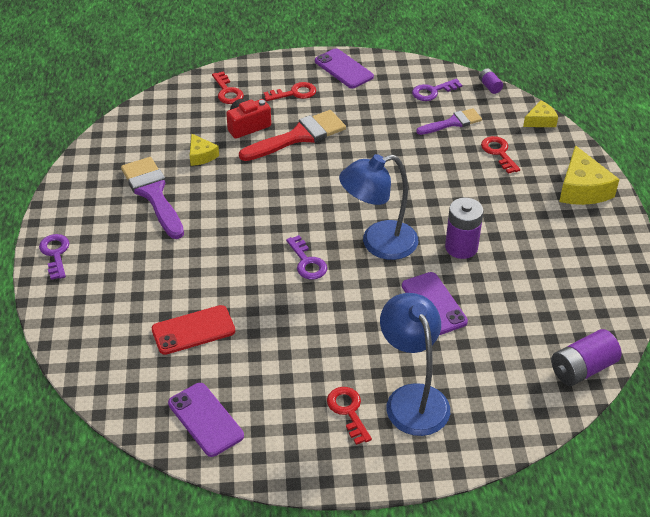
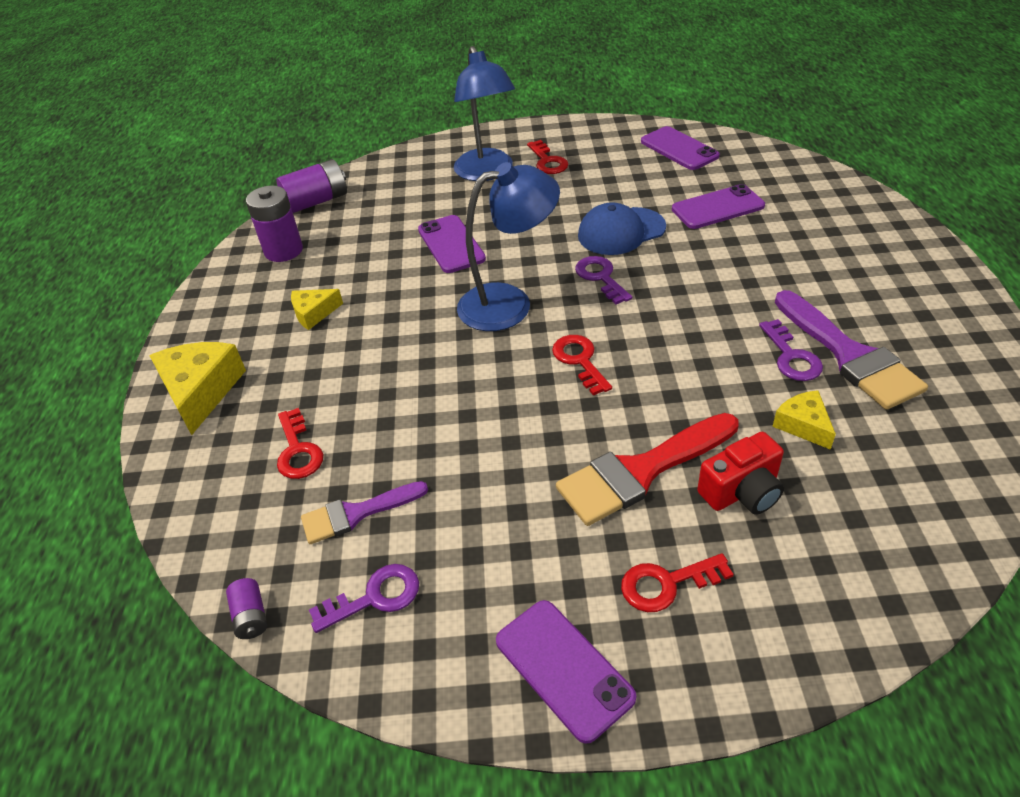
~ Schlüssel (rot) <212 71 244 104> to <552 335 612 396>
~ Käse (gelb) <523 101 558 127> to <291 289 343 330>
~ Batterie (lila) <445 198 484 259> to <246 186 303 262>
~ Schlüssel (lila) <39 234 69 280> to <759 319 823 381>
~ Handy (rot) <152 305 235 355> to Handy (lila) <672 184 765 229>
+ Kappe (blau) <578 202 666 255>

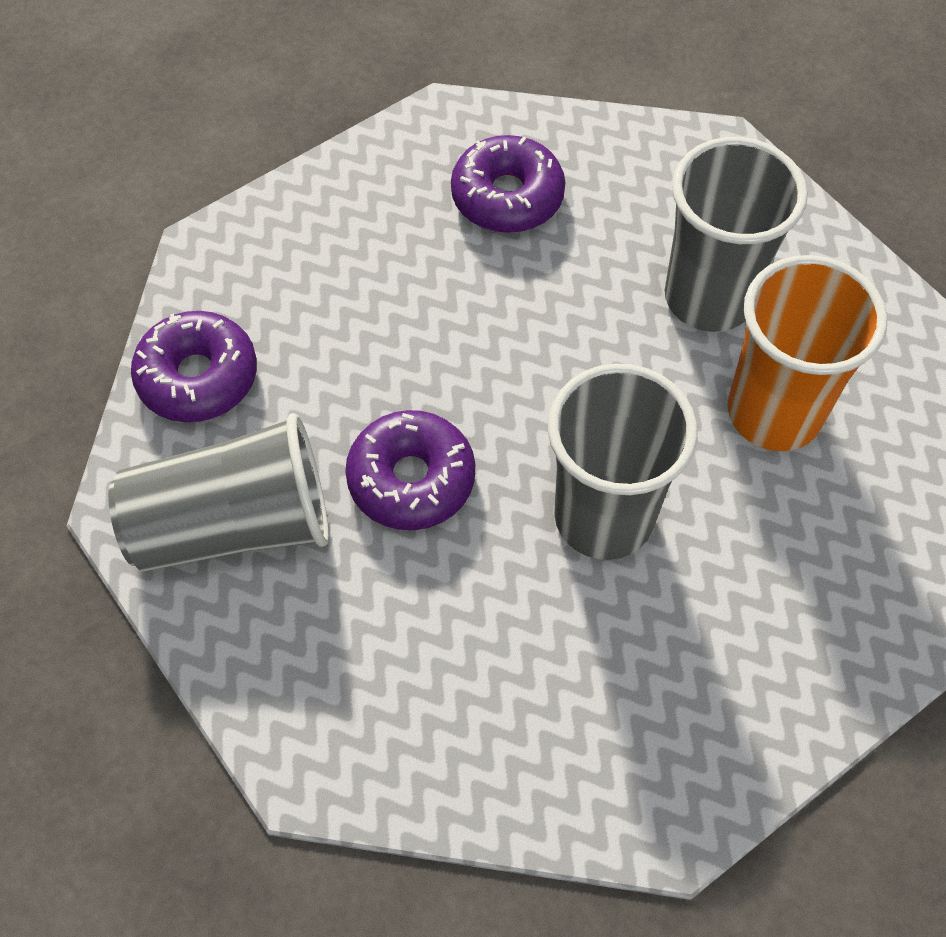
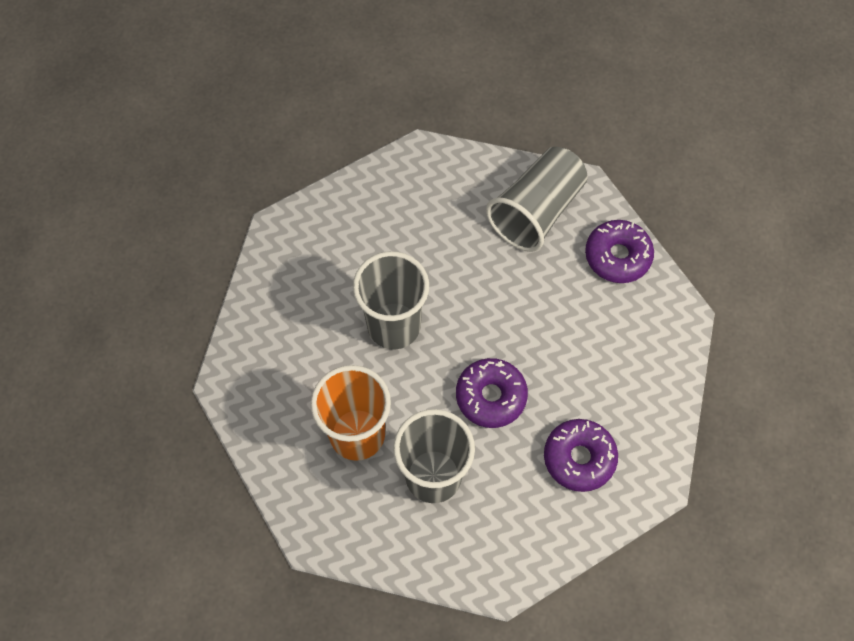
~ Donut (lila) <345 410 475 530> to <456 358 528 428>

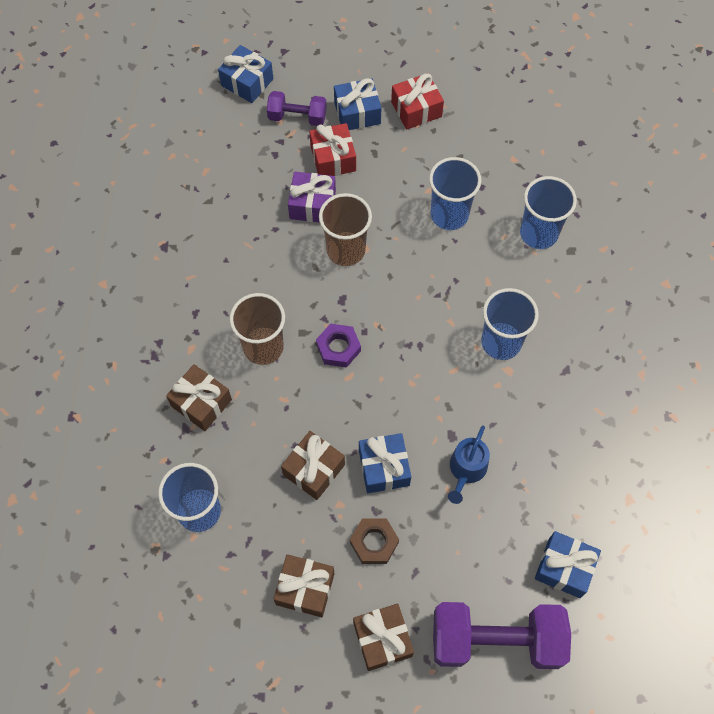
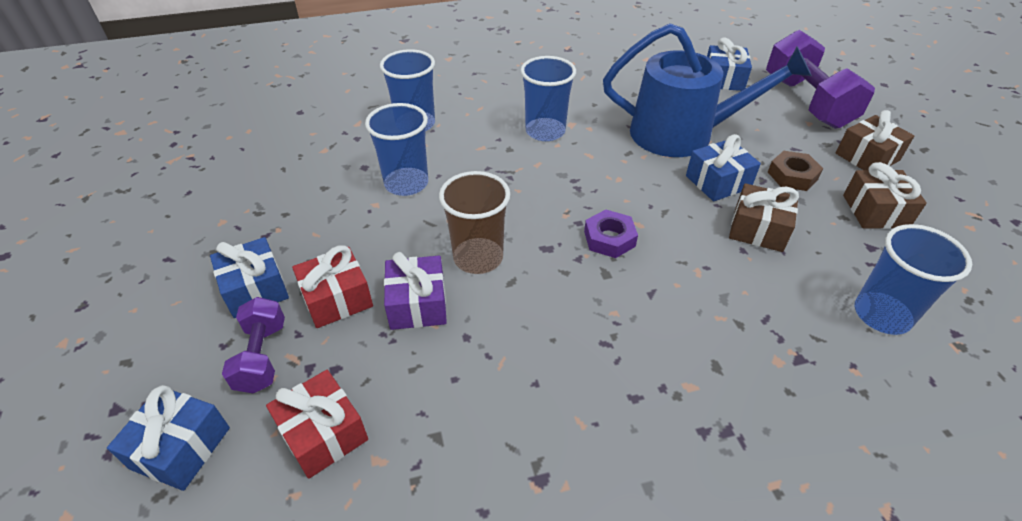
~ Geschenk (rot) <391 73 444 130> to <266 370 368 479>
- Becher (braun) <229 293 285 365>
- Geschenk (braun) <166 364 232 431>
~ Gießkanne (blau) <448 425 490 504> = <603 23 812 157> x2.20

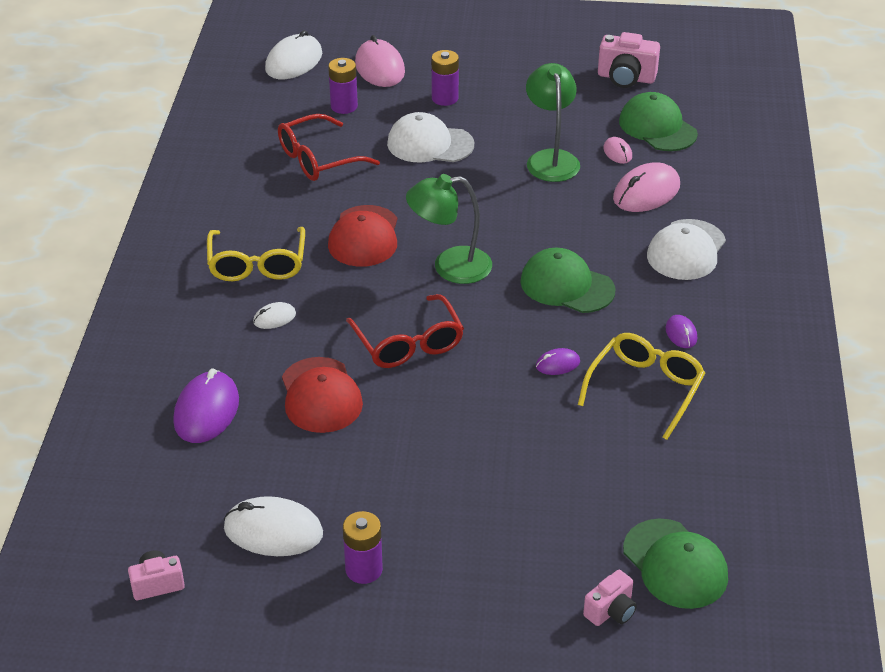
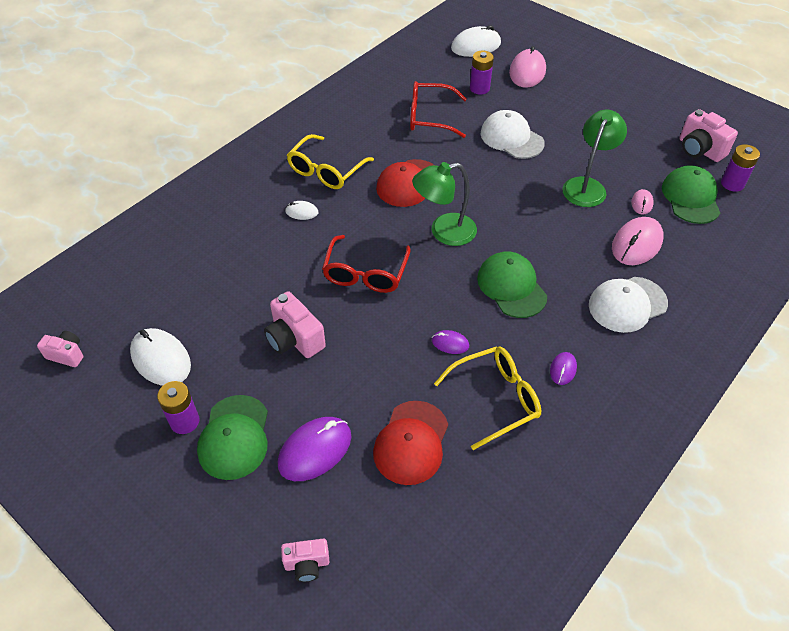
~ Batterie (lila) <431 50 459 106> to <721 144 760 192>
~ Computermaus (rosa) <613 162 680 212> = <612 217 664 265> 45 degrees counterclockwise
~ Lampe (grün) <406 174 492 284> = <412 162 477 246> 45 degrees counterclockwise
~ Kappe (rot) <282 357 363 433> to <373 401 448 485>
~ Computermaus (lila) <173 368 239 443> to <278 417 352 481>
~ Kappe (grün) <623 519 728 609> to <197 395 268 480>
+ Kamera (rosa) <264 291 326 358>

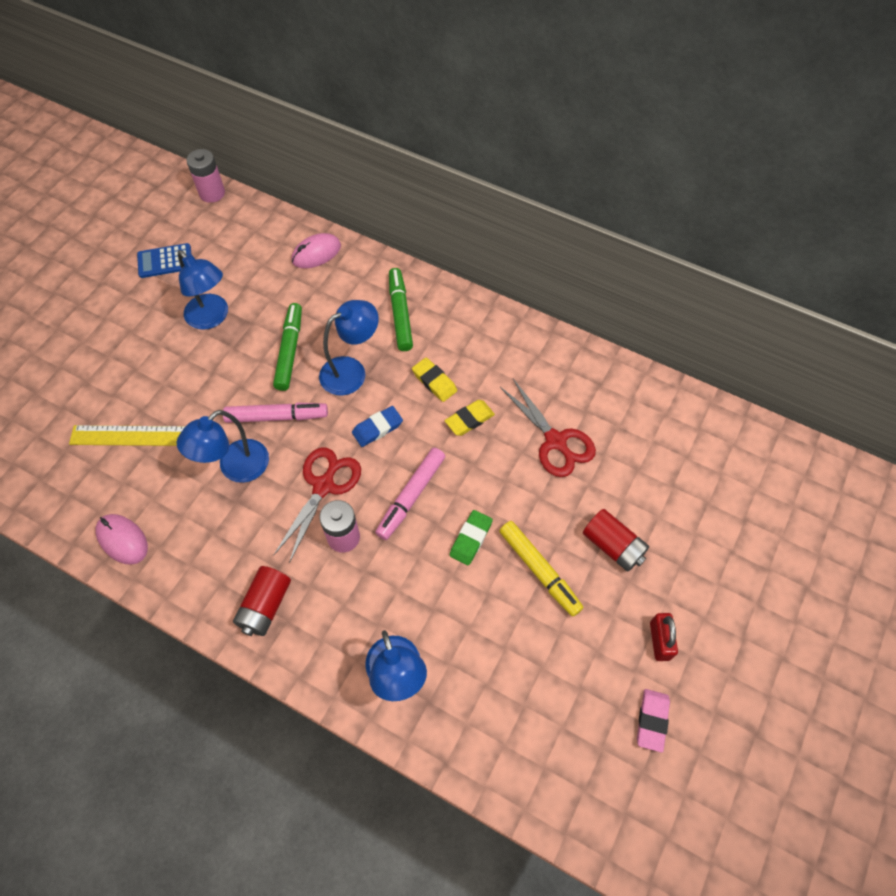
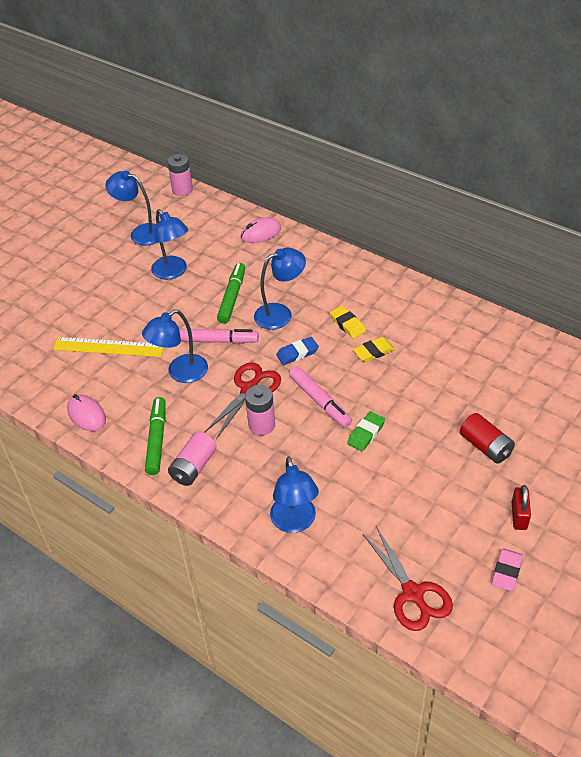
~ Taschenrechner (blau) <137 243 192 278> to Lampe (blau) <105 170 157 246>
~ Filzstift (grün) <389 268 413 351> to <145 397 166 475>
~ Schere (rot) <500 379 596 477> to <363 526 453 631>
~ Filzstift (rosa) <375 448 445 540> = <289 366 352 428> 75 degrees counterclockwise
- Filzstift (gelb) <499 521 584 617>
~ Batterie (rot) <233 566 291 636> to Batterie (rosa) <168 432 217 486>

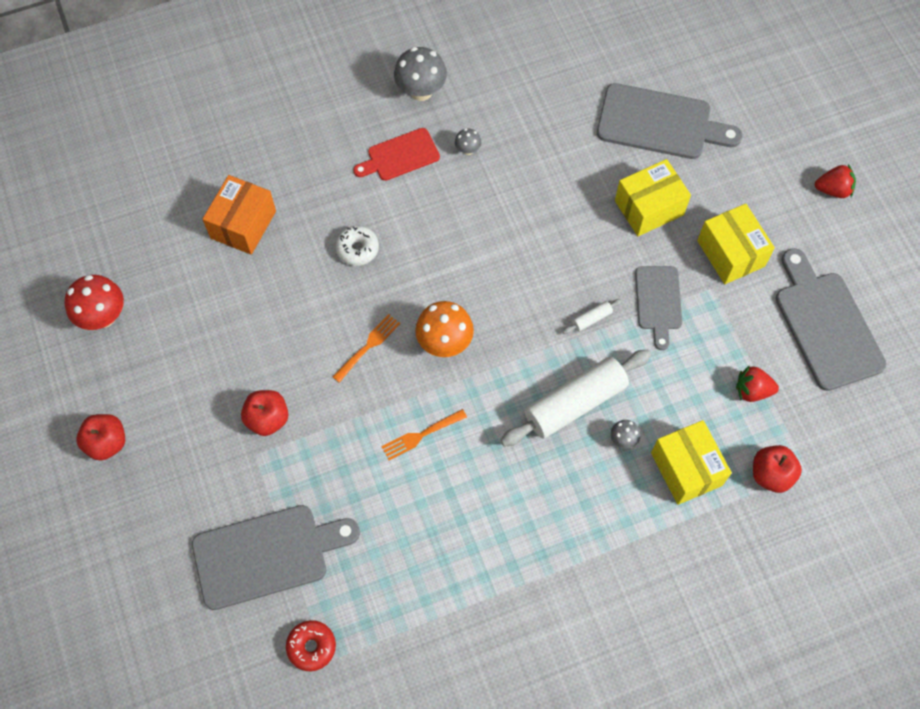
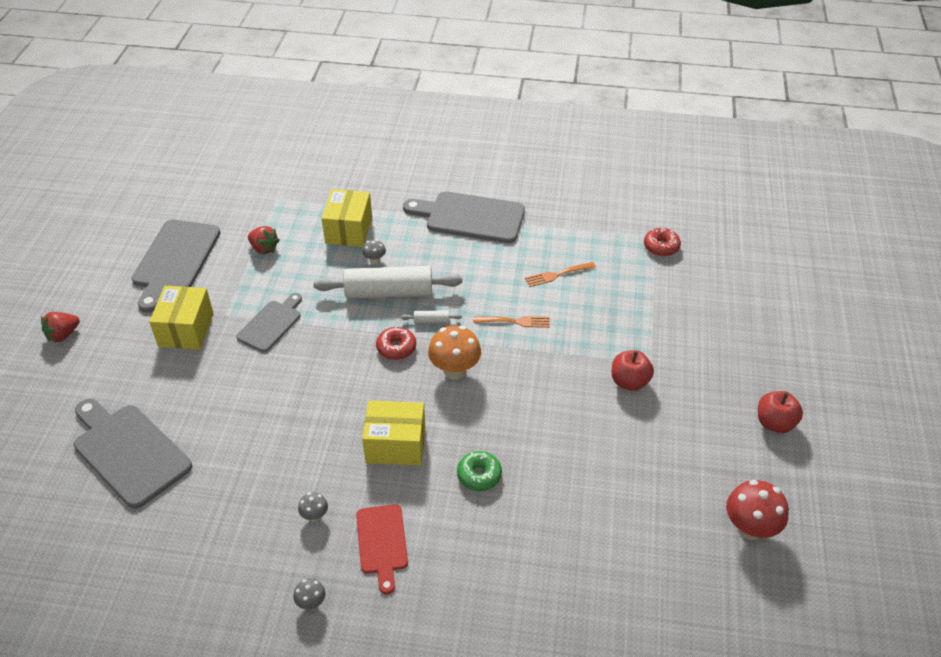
~ Pilz (grau) <394 47 447 101> = <293 578 325 610> x0.50
~ Schneidebrett (rot) <353 128 440 181> = <356 504 408 594> 75 degrees clockwise
~ Schachtel (gelb) <615 159 691 236> to <362 400 425 466>
~ Erdbeere (rot) <815 164 856 198> = <41 312 80 342> 75 degrees counterclockwise
- Schachtel (orange) <203 175 276 255>
~ Donut (weiß) <335 225 379 266> to Donut (grün) <457 451 502 491>
~ Nudelholz (weiß) <563 299 622 334> to <401 310 462 323>
~ Gabel (orange) <332 314 400 383> to <525 262 596 287>
- Apfel (rot) <753 445 802 493>
~ Schneidebrett (grau) <192 505 360 610> to <403 191 525 243>
+ Donut (rot) <376 326 416 360>

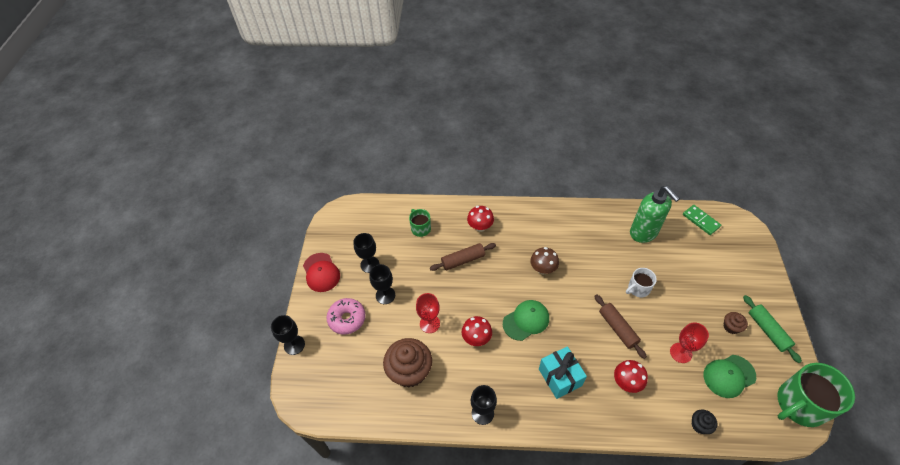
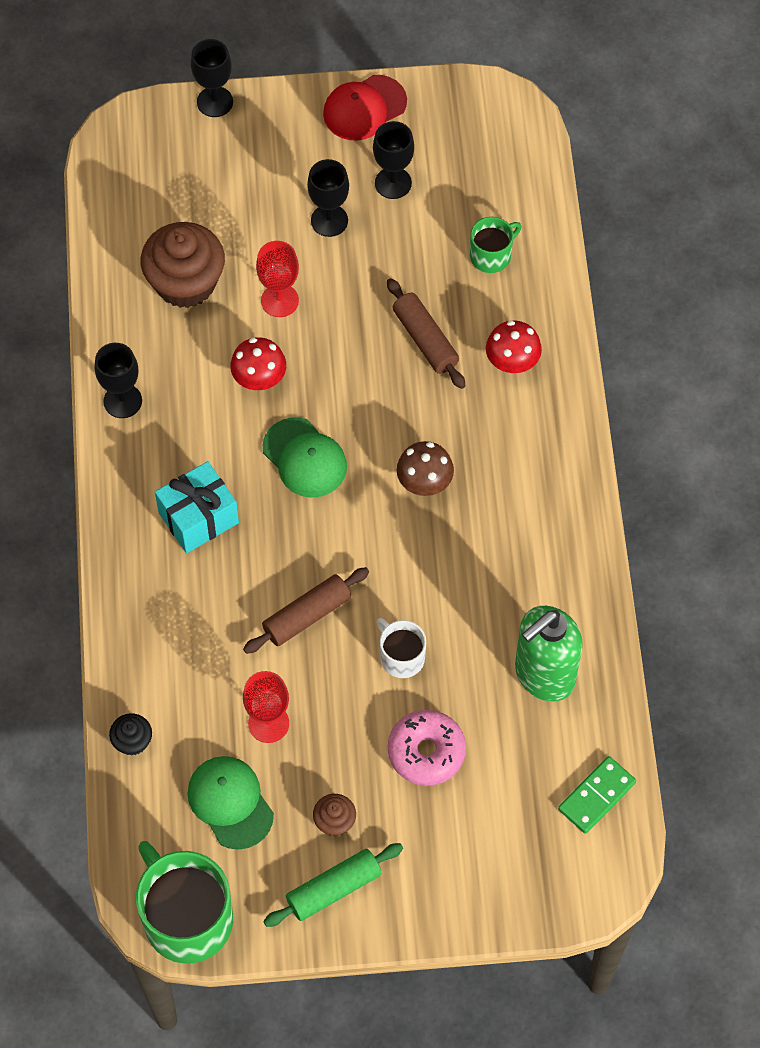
~ Donut (rosa) <326 298 366 335> to <388 710 466 786>
- Pilz (rot) <614 360 648 393>

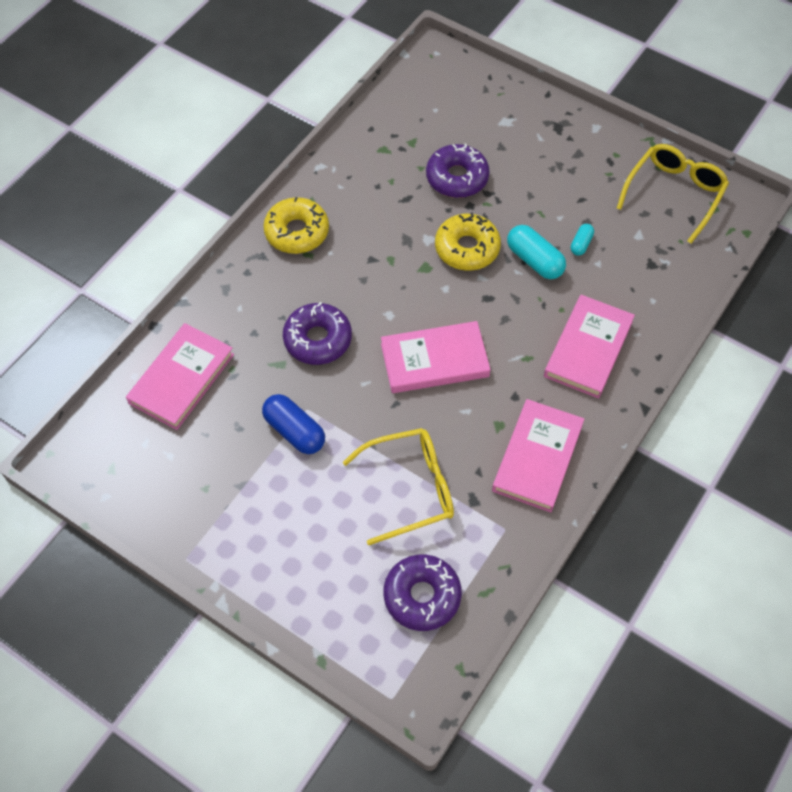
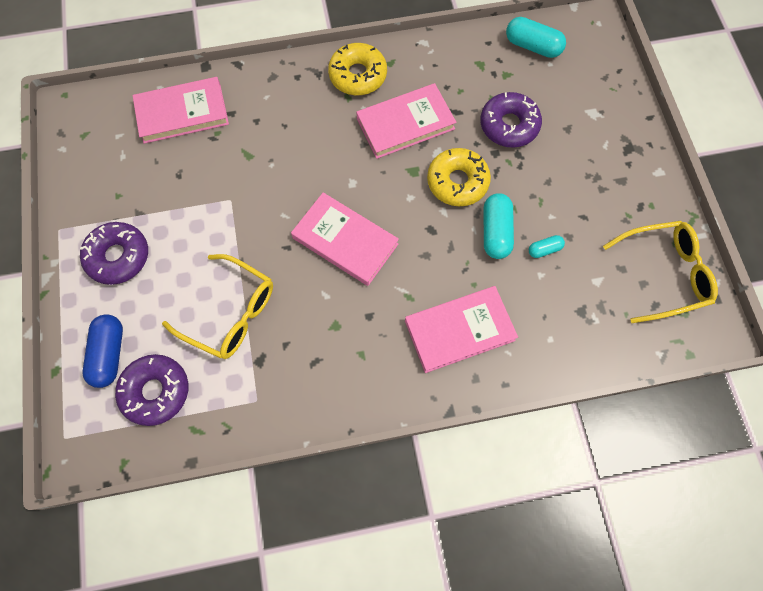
~ Donut (lila) <283 302 352 365> to <80 222 148 285>
~ Kapsel (blau) <262 394 325 454> to <83 314 123 388>
~ Buch (rosa) <492 399 584 512> to <356 83 457 159>
+ Kapsel (türkis) <506 17 566 58>

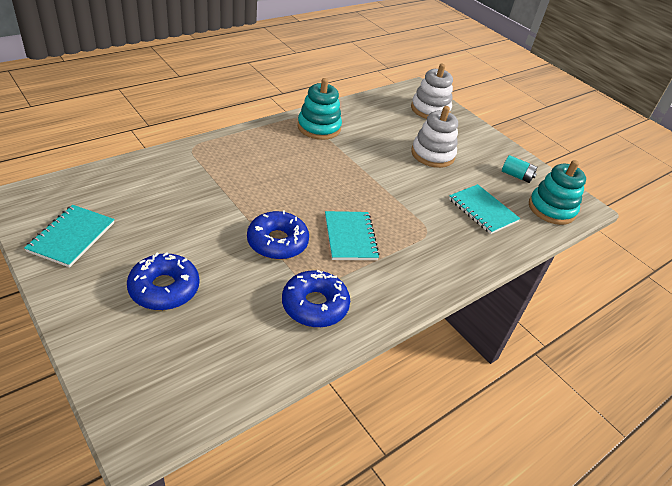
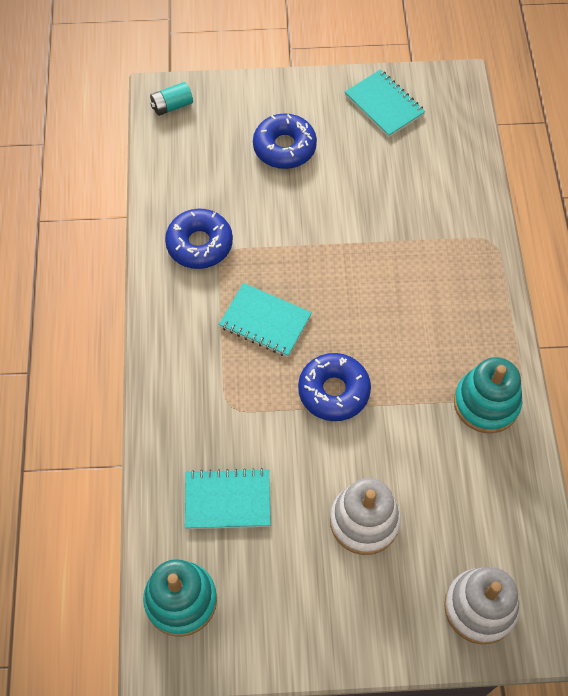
~ Batterie (türkis) <502 155 537 183> to <150 82 193 116>
~ Donut (blau) <247 210 309 260> to <298 353 371 421>

